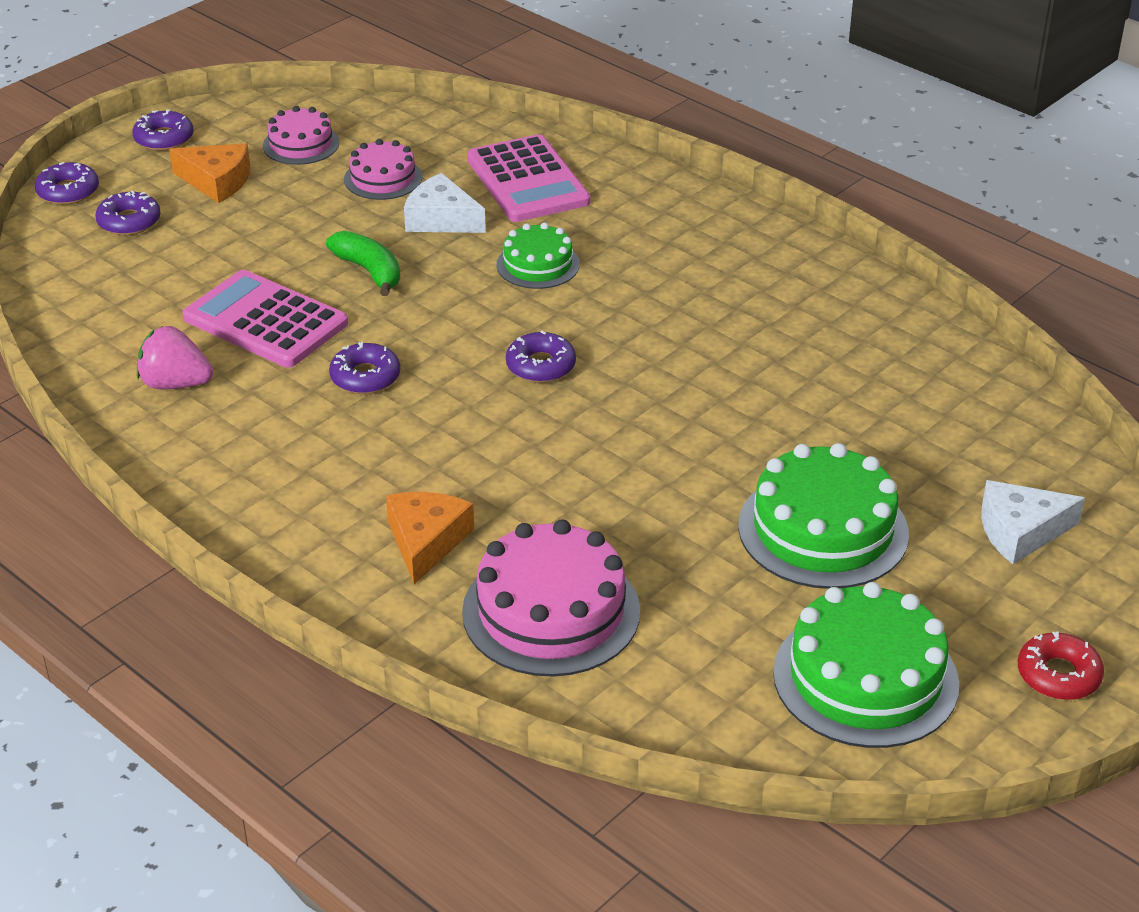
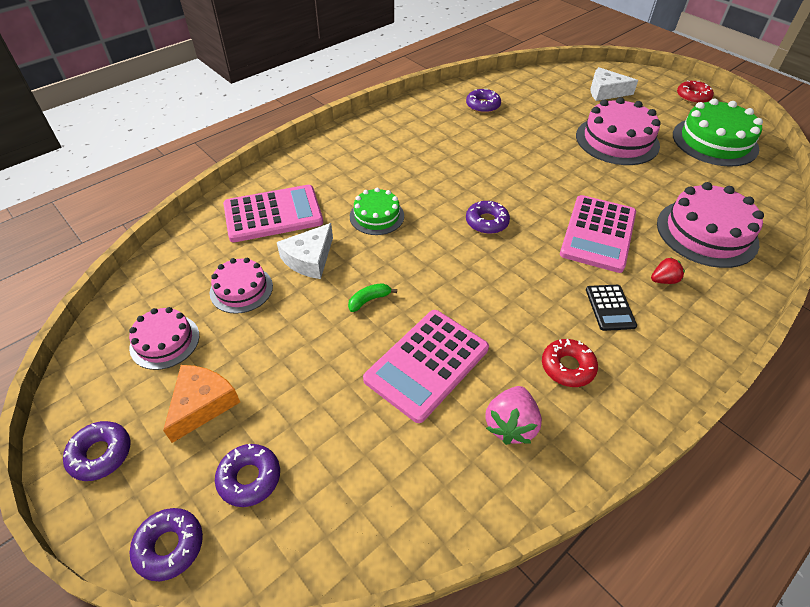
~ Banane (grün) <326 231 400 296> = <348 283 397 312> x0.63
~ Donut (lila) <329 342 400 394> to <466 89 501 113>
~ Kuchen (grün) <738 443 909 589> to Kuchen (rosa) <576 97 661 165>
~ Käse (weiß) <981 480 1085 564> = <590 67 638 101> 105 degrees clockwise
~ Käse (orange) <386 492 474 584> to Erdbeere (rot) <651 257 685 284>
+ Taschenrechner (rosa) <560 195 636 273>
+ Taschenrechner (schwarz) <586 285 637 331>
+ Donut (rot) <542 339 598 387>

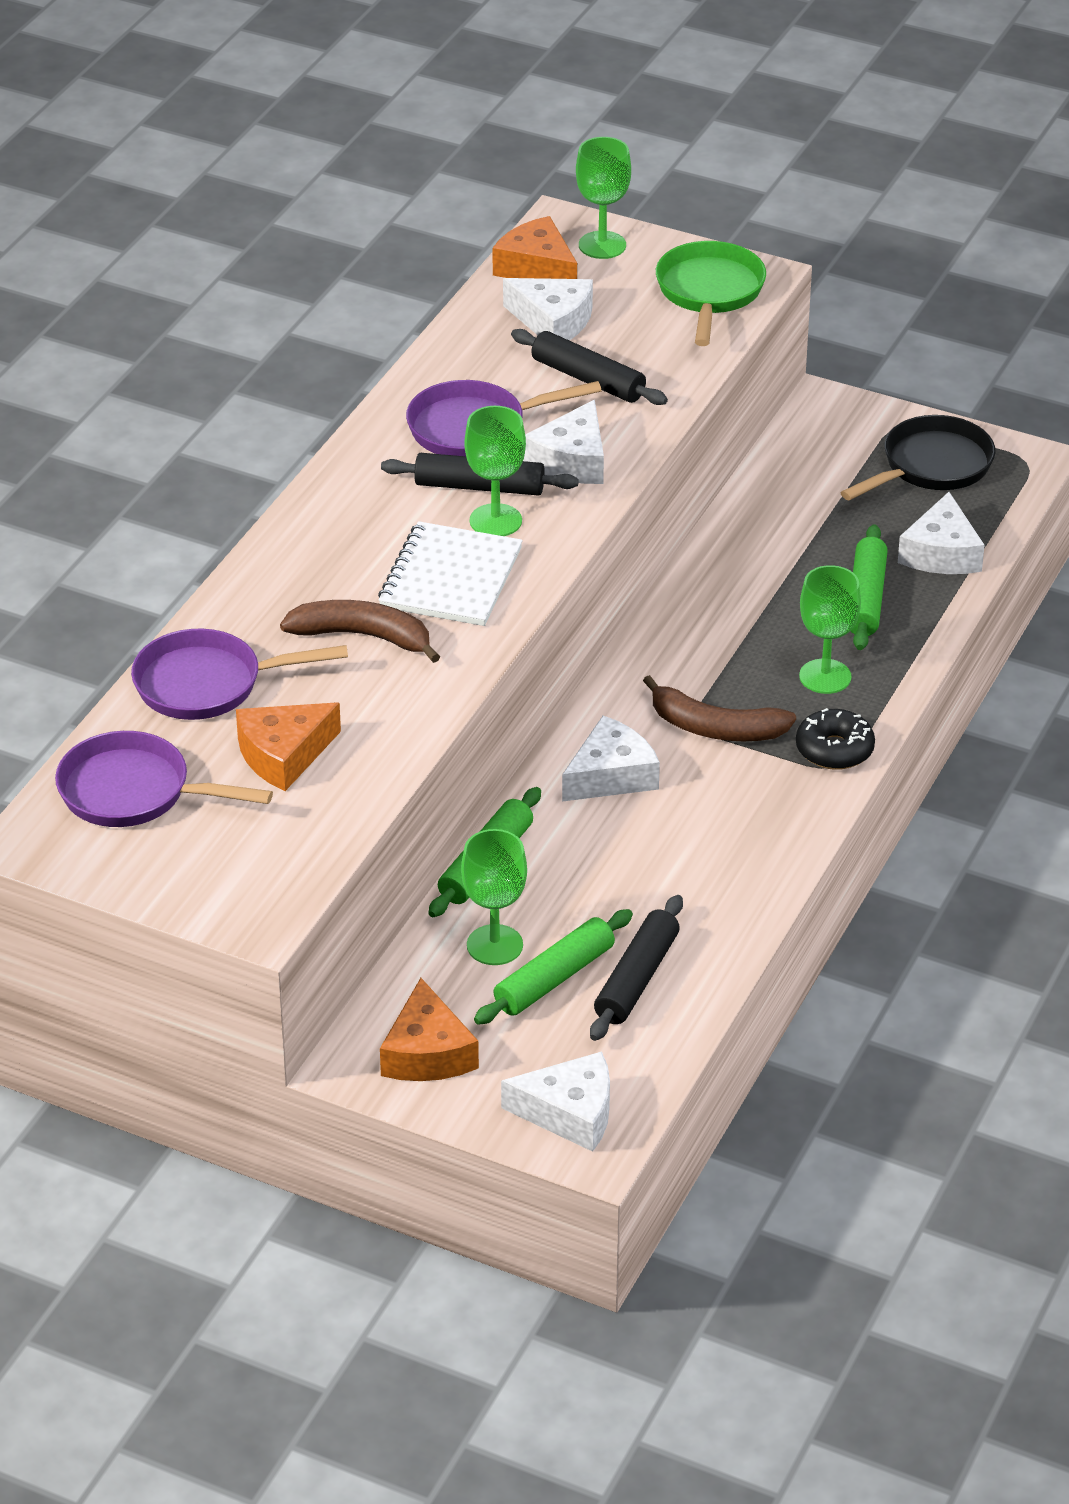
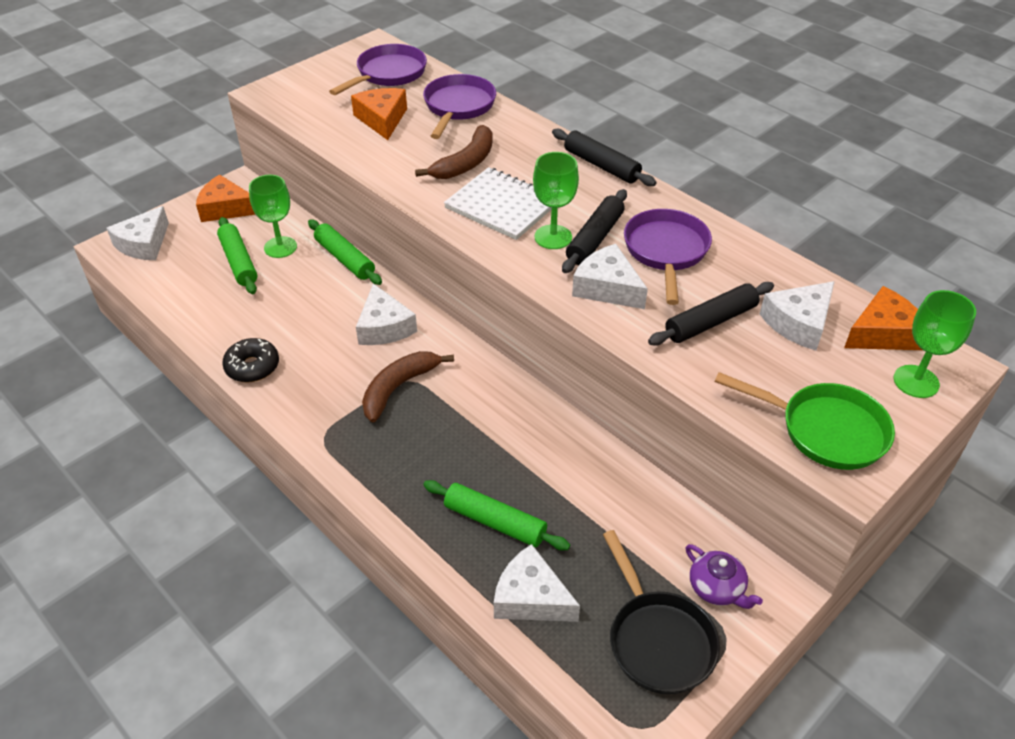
- Kelch (grün) <799 565 861 694>
~ Donut (schwarz) <796 708 875 770> to <222 338 279 382>
~ Nudelholz (schwarz) <590 895 683 1041> to <552 129 656 186>
+ Teekanne (lila) <686 544 763 609>

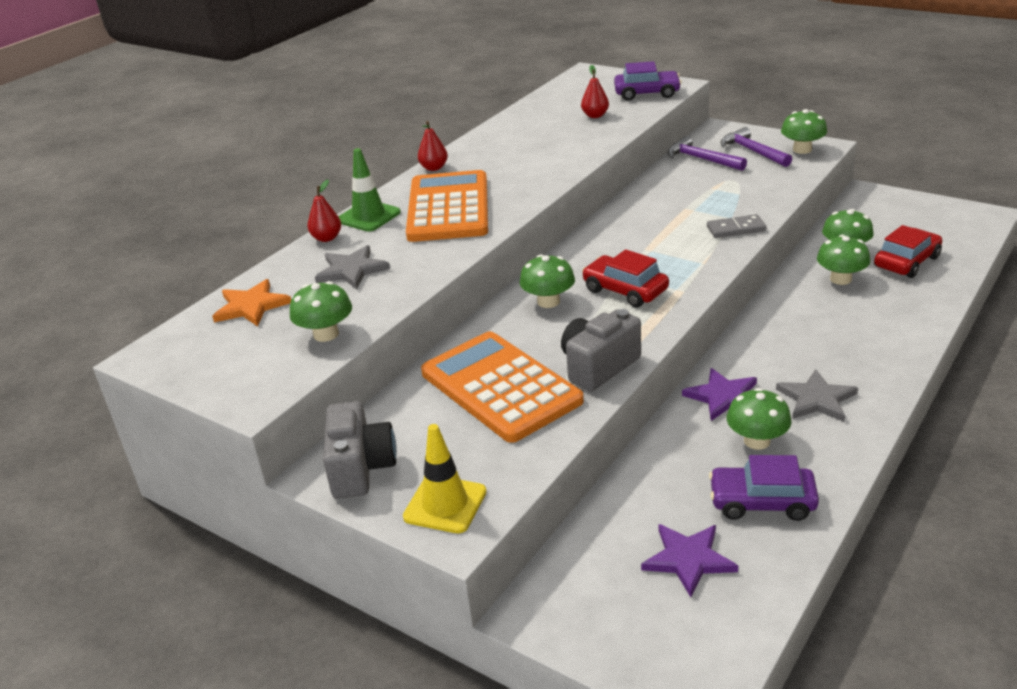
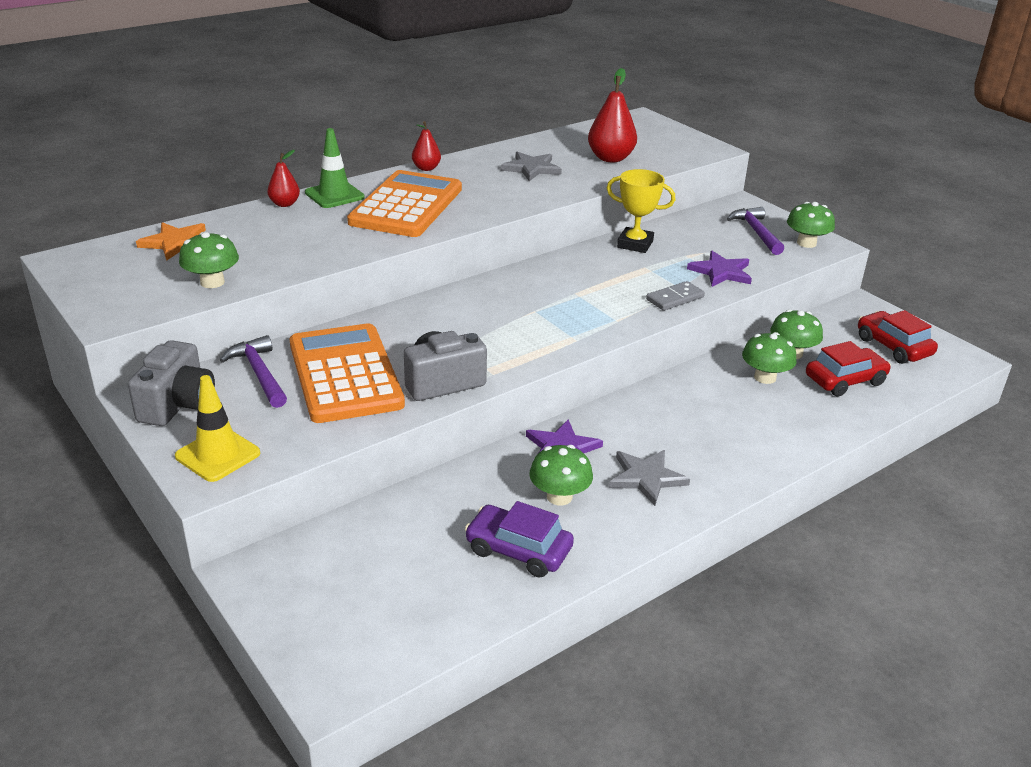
- Auto (lila) <614 61 682 101>
~ Birne (rot) <581 65 609 118> = <588 68 637 162> x1.74
~ Hammer (lila) <667 136 747 171> to <220 335 287 408>
~ Dominostein (grau) <707 214 766 238> = <646 281 705 311> 45 degrees counterclockwise
~ Stern (grau) <315 245 390 289> to <501 152 562 181>
~ Auto (rot) <582 249 669 307> to <858 310 938 364>
- Pilz (grün) <520 254 575 308>
~ Stern (lila) <641 524 738 597> to <687 251 752 287>
+ Pokal (gelb) <607 169 675 253>

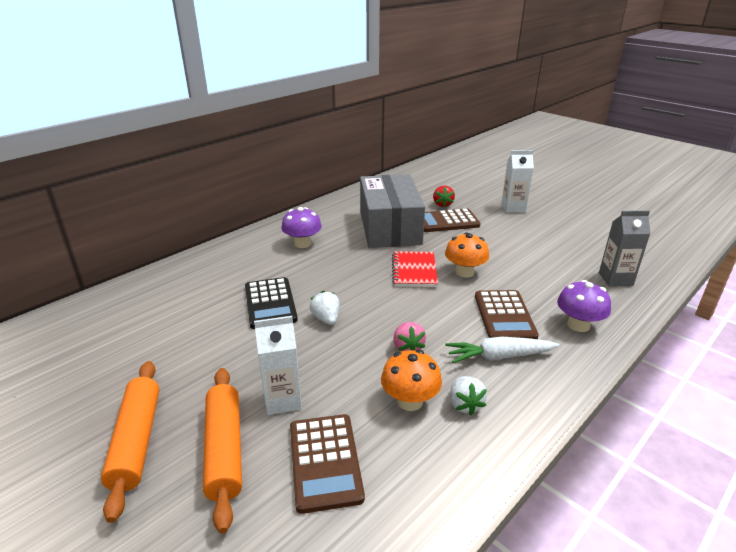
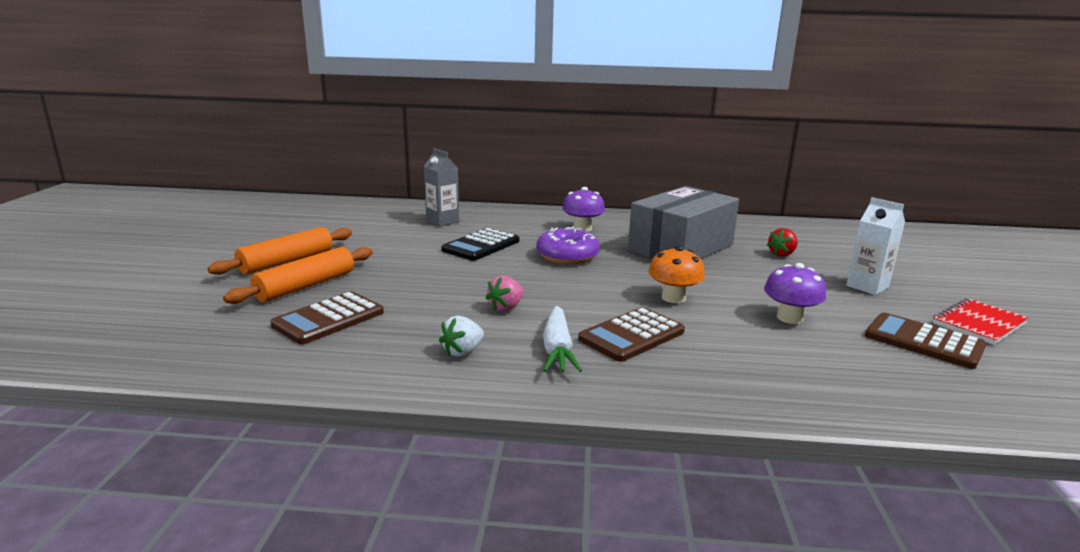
~ Taschenrechner (braun) <424 209 481 232> to <865 313 986 369>
~ Getränkekarton (grau) <599 210 651 286> to <424 148 459 227>
~ Notizbuch (rot) <392 251 438 287> to <933 298 1029 345>
~ Pilz (lila) <557 280 611 332> to <764 263 826 324>
- Erdbeere (weiß) <310 291 340 325>
- Getränkekarton (weiß) <254 316 302 415>
~ Karotte (weiß) <445 337 559 363> = <543 306 582 372> 135 degrees counterclockwise
- Pilz (orange) <381 350 442 411>
+ Donut (lila) <536 227 600 264>

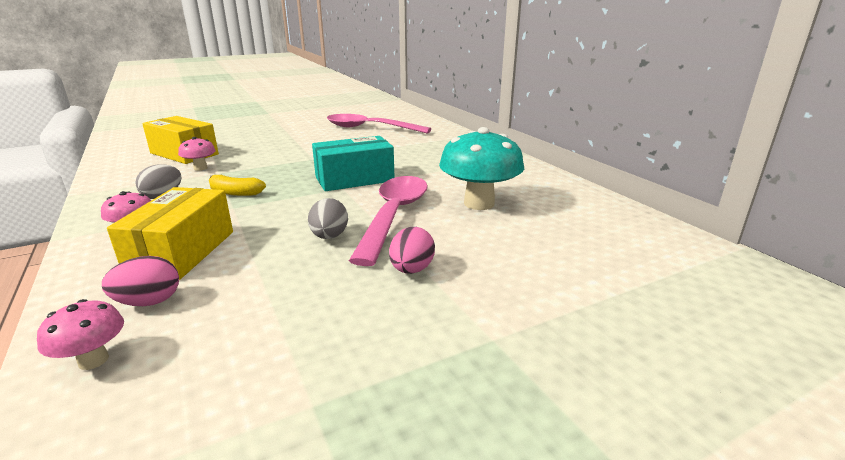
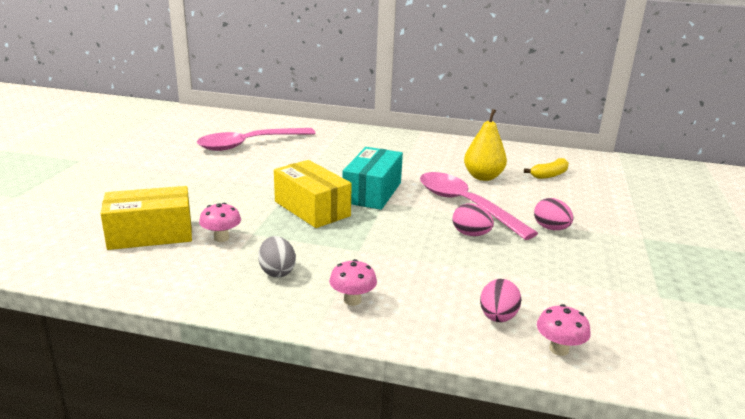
~ Pilz (türkis) <439 127 524 210> to Birne (gelb) <464 109 507 181>
~ Banane (gelb) <209 175 266 196> to <524 158 569 179>
~ Schachtel (gelb) <107 187 233 280> to <274 160 352 228>
~ Ei (grau) <308 198 348 239> to Ei (rosa) <452 203 494 236>

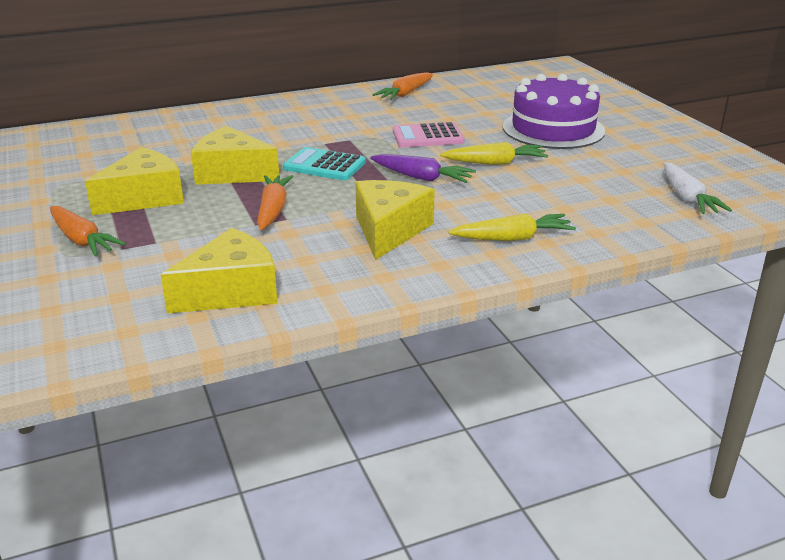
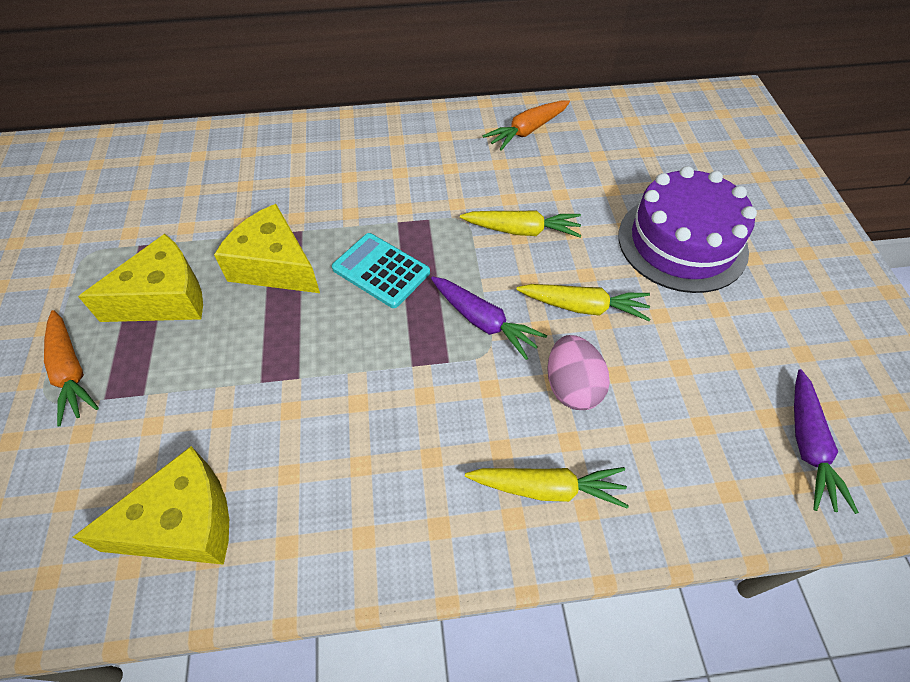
~ Taschenrechner (rosa) <393 122 465 147> to Karotte (gelb) <460 210 581 238>
~ Karotte (weiß) <663 162 732 214> to Karotte (lila) <794 369 859 514>
- Karotte (orange) <257 175 294 230>
- Käse (gelb) <355 180 435 260>
+ Ei (rosa) <547 335 610 410>

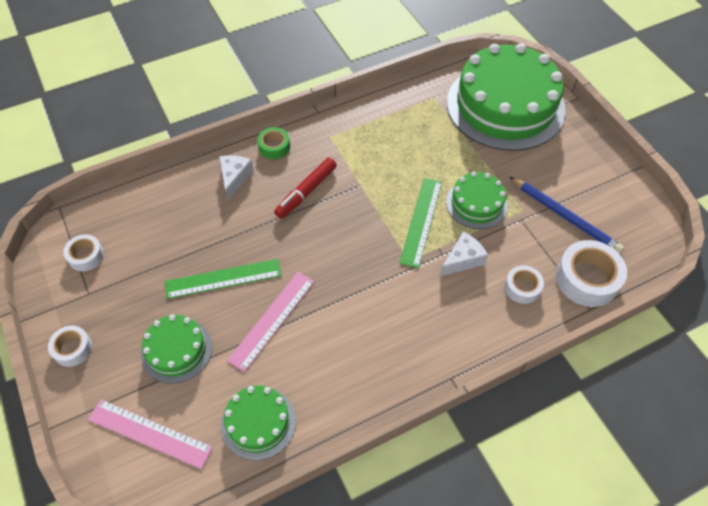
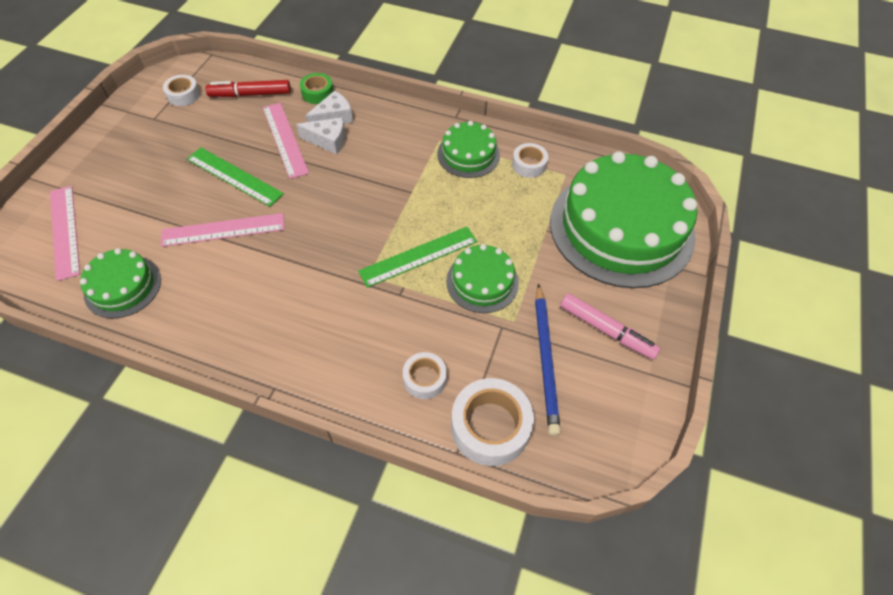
~ Klebeband (grün) <257 127 290 159> to <300 73 333 104>
~ Filzstift (rot) <274 157 337 219> to <206 80 291 97>
~ Käse (weiß) <440 231 488 276> to <296 117 345 154>
~ Kuchen (grün) <141 315 212 384> to <437 121 500 178>
~ Klebeband (weiß) <48 325 92 367> to <512 143 548 178>
+ Lineal (rosa) <263 103 309 179>
+ Filzstift (rosa) <560 293 661 360>

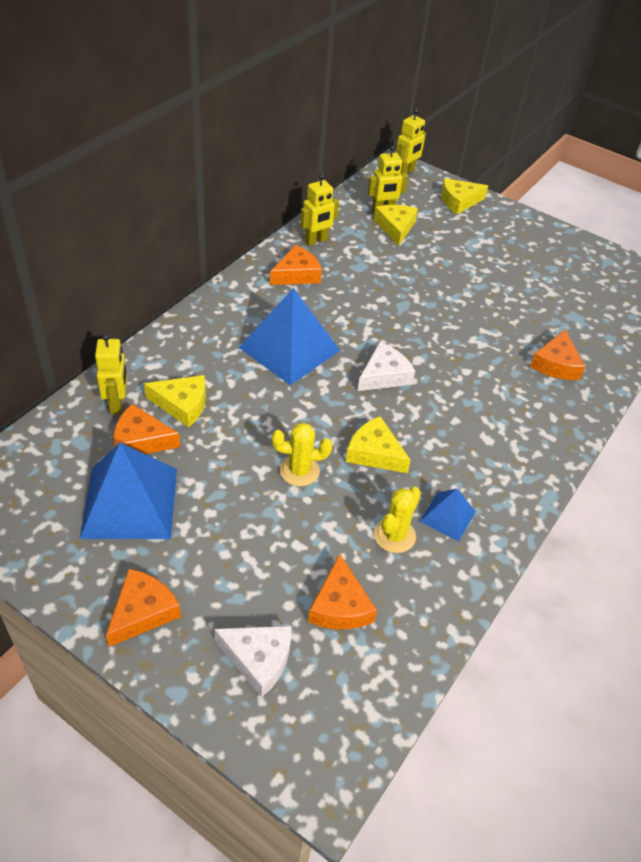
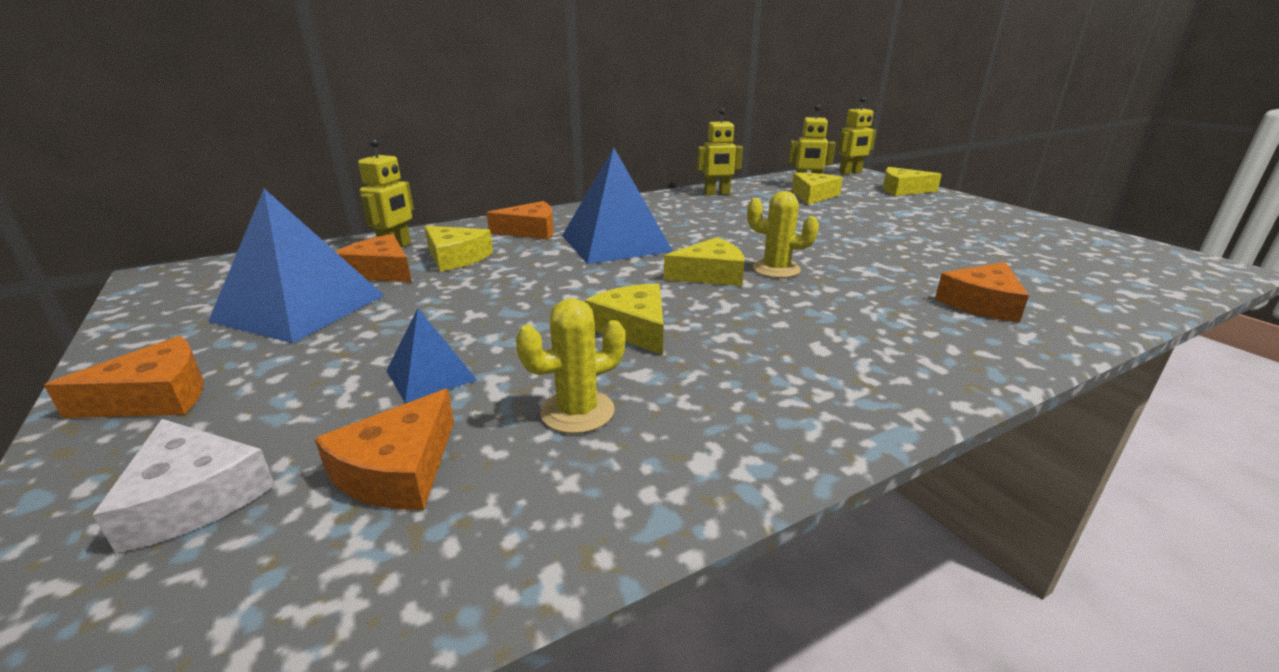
~ Käse (orange) <270 245 322 285> to <486 201 554 240>
~ Käse (weiß) <358 342 415 391> to Käse (gelb) <664 237 745 286>
~ Kaktus (gelb) <272 422 332 486> to <747 191 819 278>
~ Pyramide (blau) <419 489 476 541> to <386 309 477 403>

